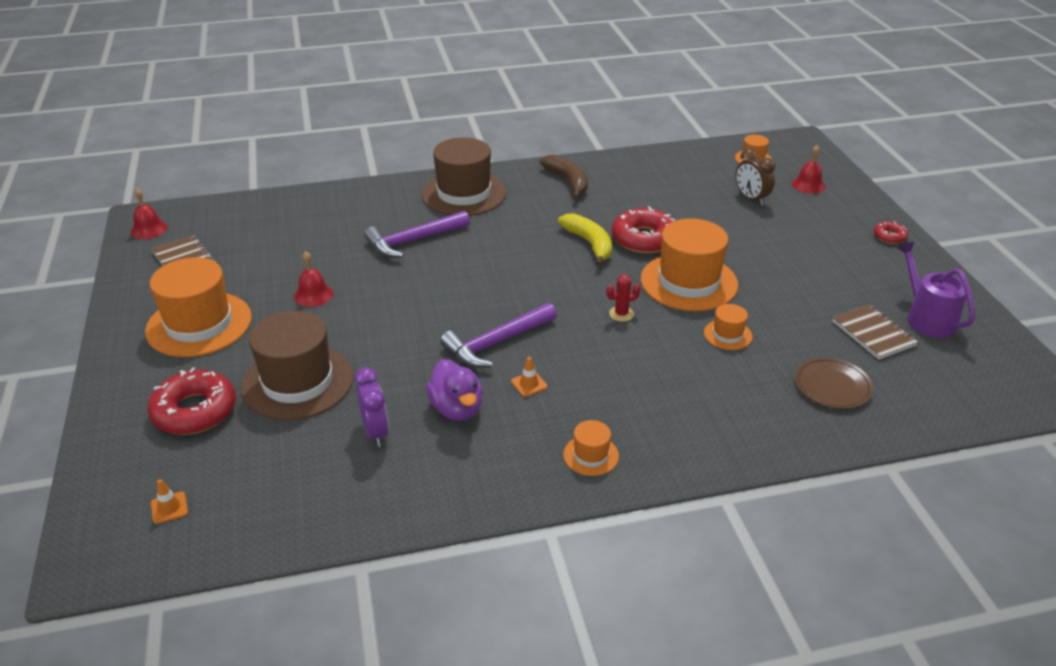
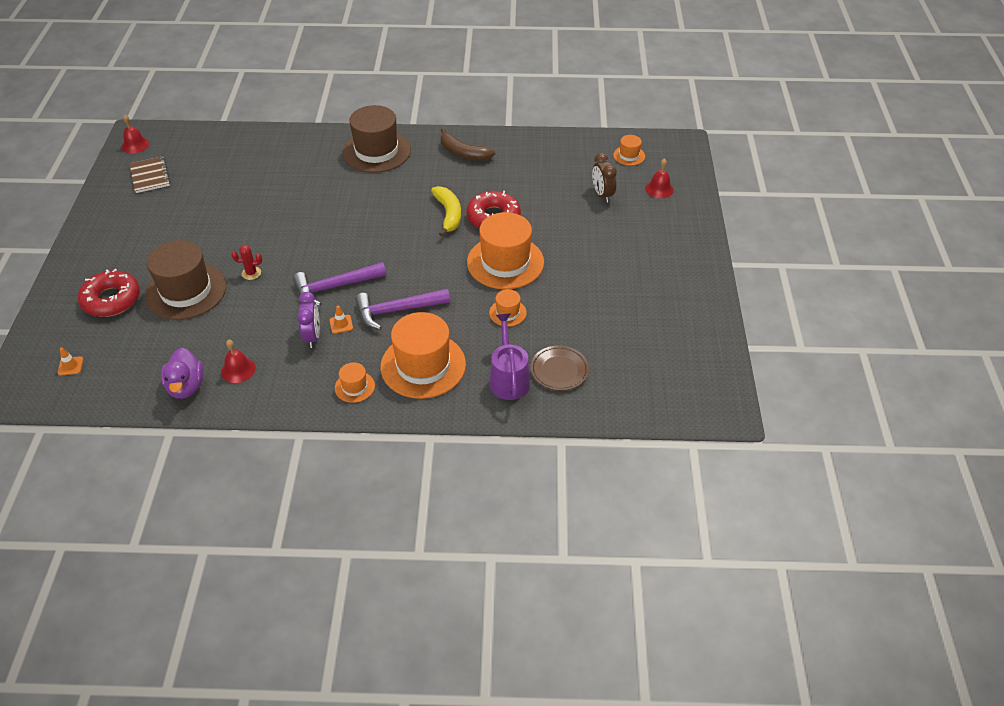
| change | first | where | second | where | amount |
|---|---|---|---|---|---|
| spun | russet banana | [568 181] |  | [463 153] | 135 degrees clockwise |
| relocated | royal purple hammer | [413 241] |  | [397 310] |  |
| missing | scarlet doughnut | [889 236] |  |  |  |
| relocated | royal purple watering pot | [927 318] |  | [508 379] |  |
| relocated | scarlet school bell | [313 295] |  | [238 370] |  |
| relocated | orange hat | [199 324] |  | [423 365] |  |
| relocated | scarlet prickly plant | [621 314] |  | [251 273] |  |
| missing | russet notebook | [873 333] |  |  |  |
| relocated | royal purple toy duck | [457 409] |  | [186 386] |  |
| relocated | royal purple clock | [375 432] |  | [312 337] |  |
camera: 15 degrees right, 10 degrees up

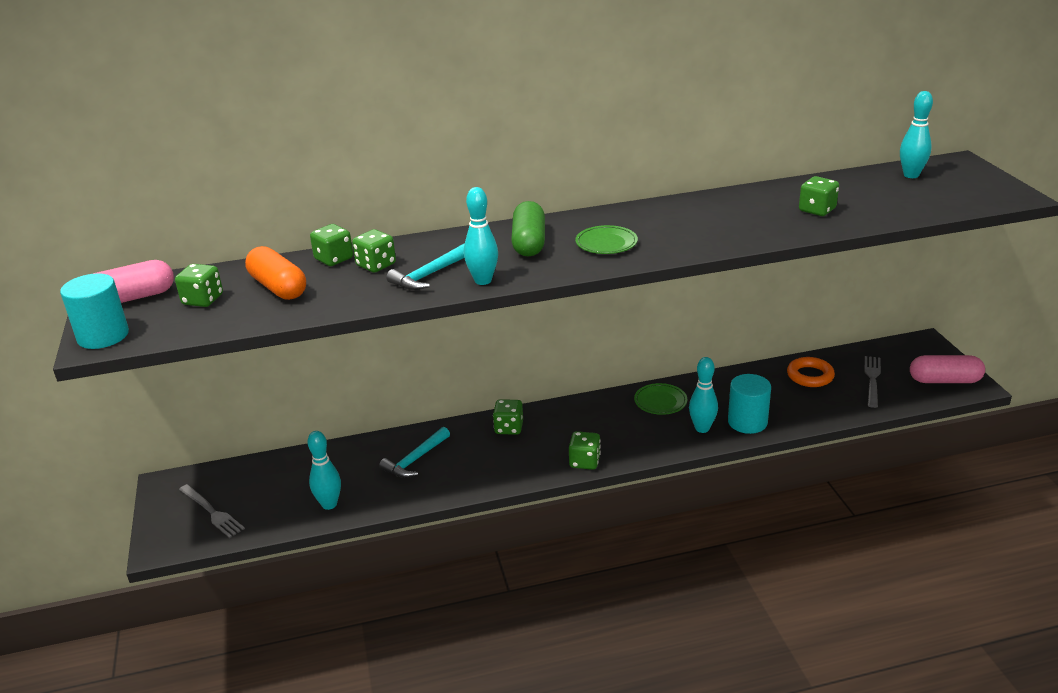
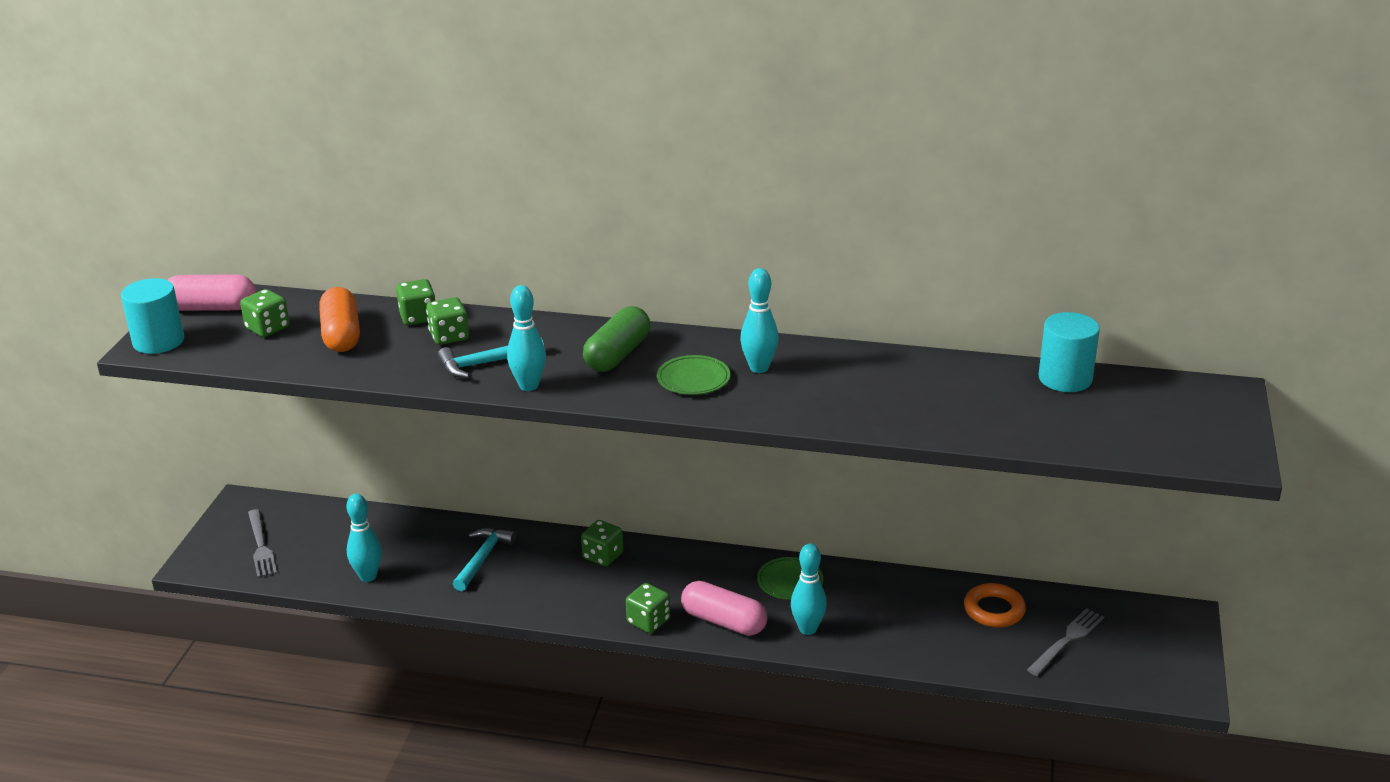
| change | first | where | second | where | amount |
|---|---|---|---|---|---|
| relocated | aqua tenpin | [911 175] |  | [759 368] |  |
| missing | green game die | [817 210] |  |  |  |
| relocated | rose-pink pill | [944 380] |  | [724 621] |  |
| relocated | aqua cylinder | [747 422] |  | [1065 378] |  |
| spun | aqua hammer | [415 460] |  | [483 558] | 135 degrees clockwise |
camera: 25 degrees right, 0 degrees up

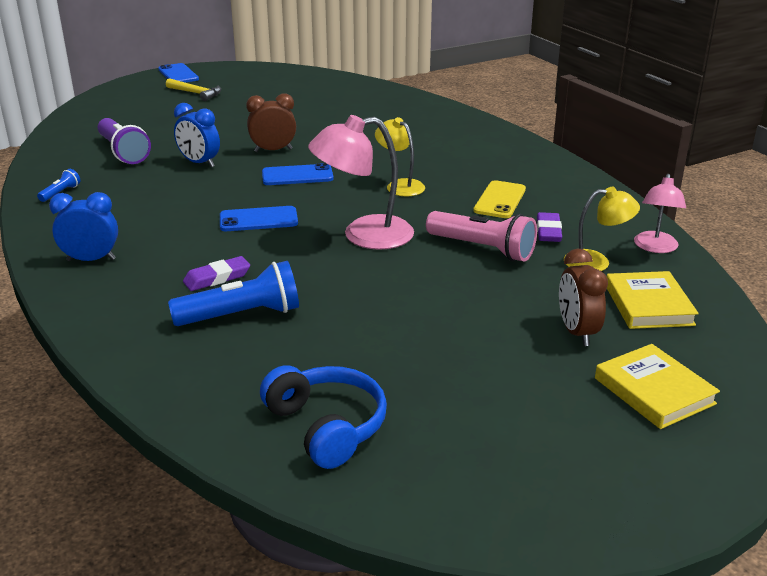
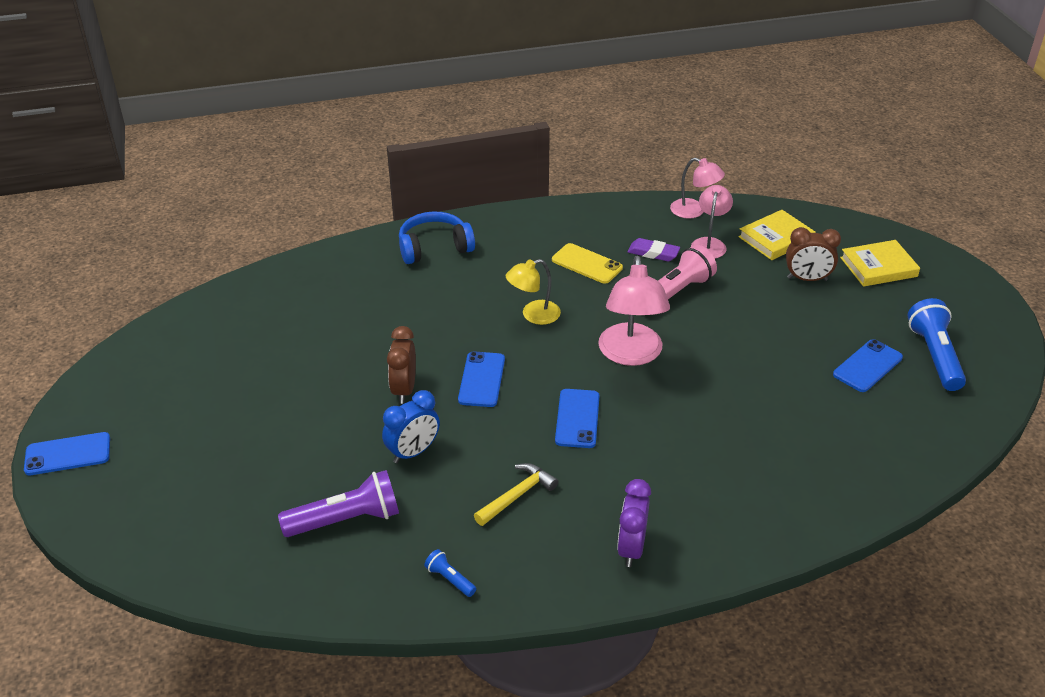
| change | first | where | second | where | amount |
|---|---|---|---|---|---|
| relocated | yellow hammer | [196 93] |  | [517 495] |  |
| colour | yellow reading lamp | [596 262] | rose-pink reading lamp | [709 243] |  |
| colour | blue clock | [91 260] | royal purple clock | [631 548] |  |
| missing | royal purple pencil eraser | [217 278] |  |  |  |
| relocated | blue torch | [242 315] |  | [934 356] |  |
| spun | yellow book | [648 305] |  | [776 238] | 45 degrees counterclockwise |
| relocated | blue headset | [327 426] |  | [434 247] |  |
| appeared |  |  | blue phone | [867 366] |  |
camera: 75 degrees left, 10 degrees up

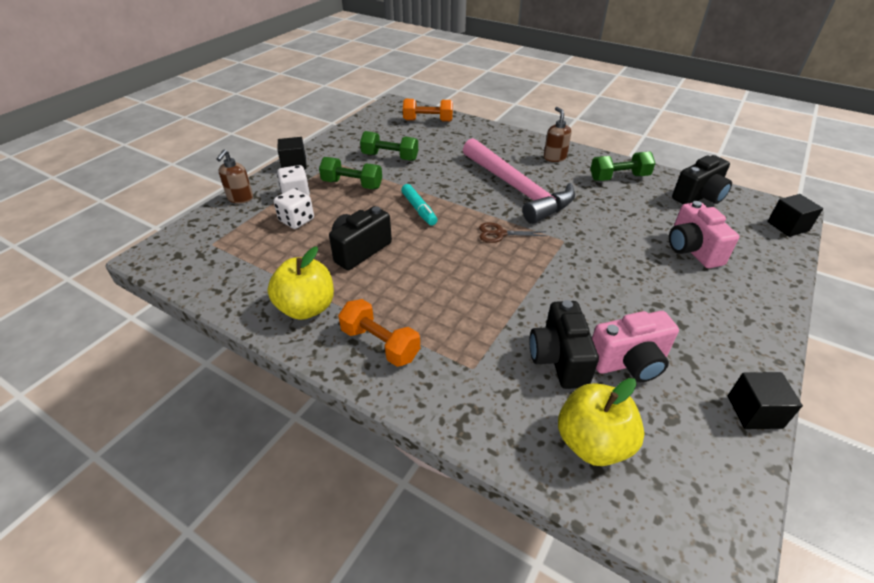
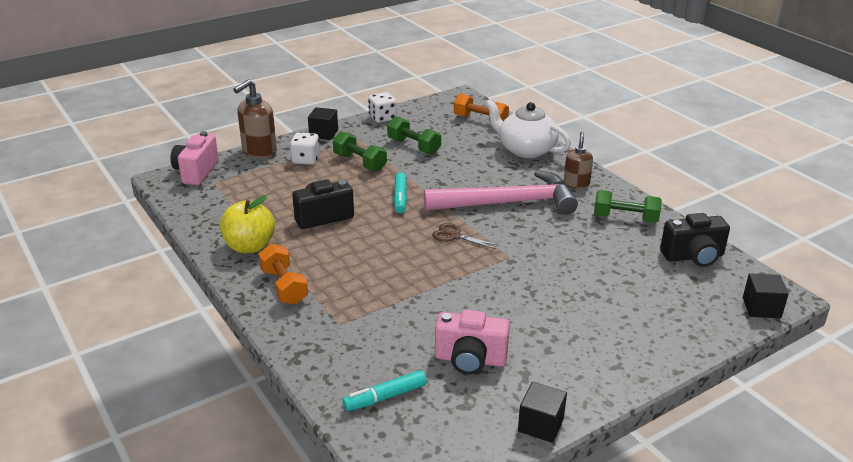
| change | first | where | second | where | amount |
|---|---|---|---|---|---|
| spun | rose-pink hammer | [517 189] |  | [508 203] | 90 degrees counterclockwise |
| size | russet soap pump | [240 198] |  | [259 152] | x1.55 |
| relocated | snow-white game die | [296 220] |  | [382 118] |  |
| relocated | rose-pink photo camera | [692 250] |  | [196 172] |  |
| missing | jet-black photo camera | [559 359] |  |  |  |
| exchanged | yellow toy apple | [592 442] | aqua marker pen | [385 397] |  |
| appeared |  |  | snow-white tea pot | [525 149] |  |
camera: 25 degrees right, 10 degrees down

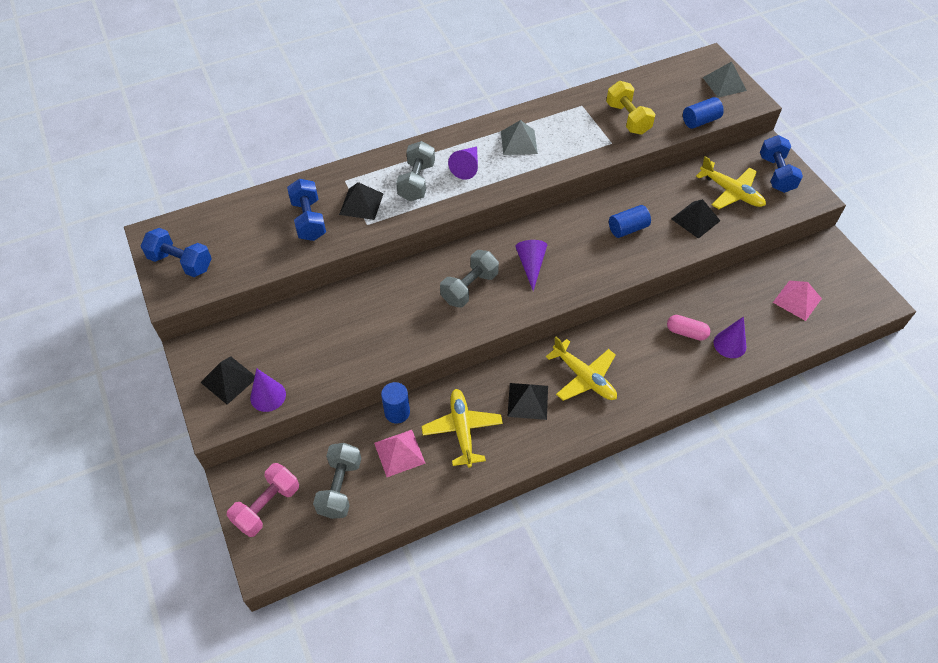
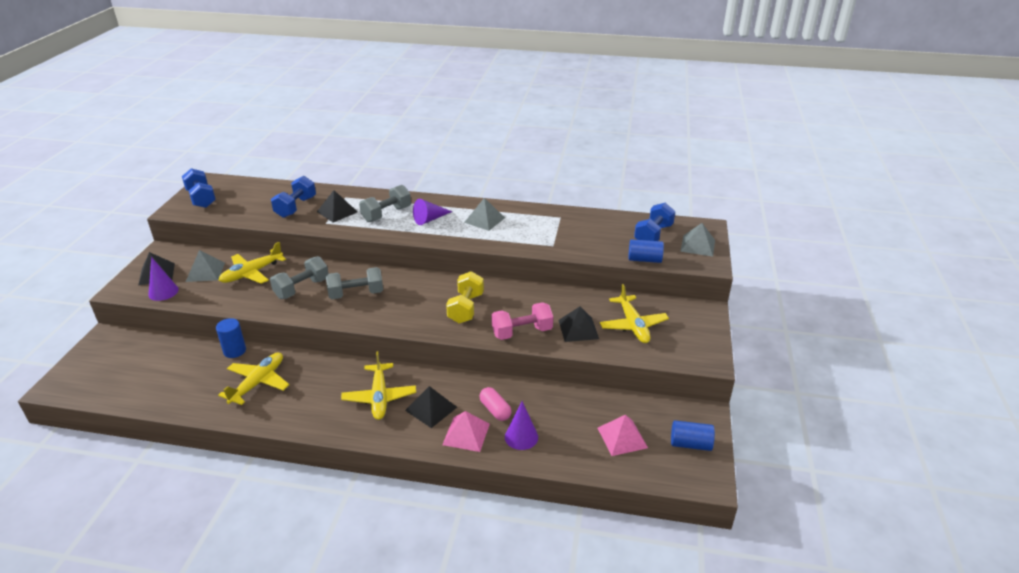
| change | first | where | second | where | amount |
|---|---|---|---|---|---|
| relocated | yellow dumbbell | [627 119] |  | [466 308] |  |
| relocated | blue dumbbell | [776 174] |  | [653 235] |  |
| relocated | blue cylinder | [628 229] |  | [690 444] |  |
| missing | royal purple cone shape | [531 265] |  |  |  |
| relocated | jet-black pyramid shape | [527 401] |  | [431 408] |  |
| relocated | rose-pink pyramid shape | [399 453] |  | [466 434] |  |
| relocated | gray dumbbell | [340 487] |  | [302 288] |  |
| relocated | rose-pink dumbbell | [267 506] |  | [522 332] |  |
| appeared |  |  | yellow aeroplane | [252 273] |  |
| appeared |  |  | gray pyramid shape | [205 272] |  |
camera: 35 degrees right, 20 degrees down

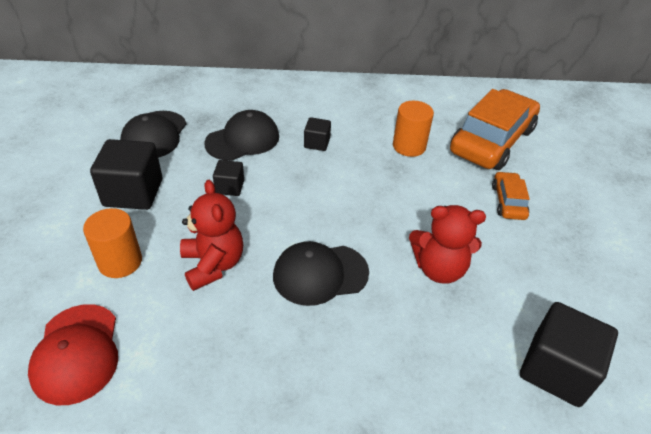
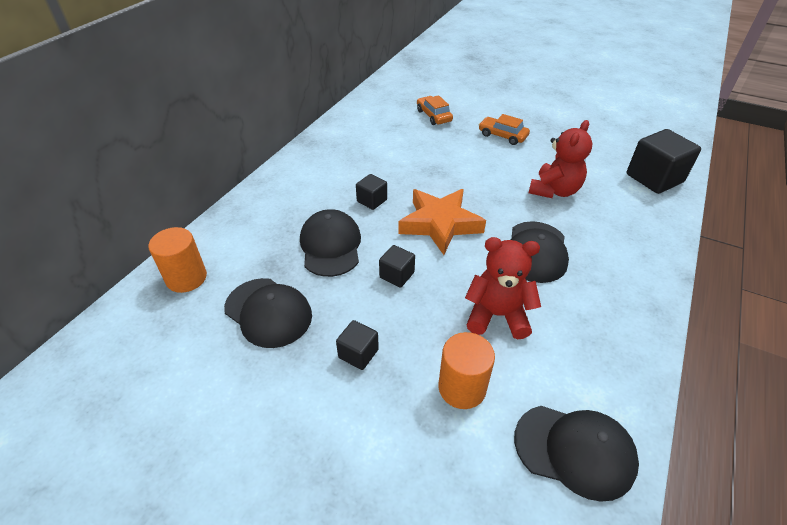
| change | first | where | second | where | amount |
|---|---|---|---|---|---|
| size | orange car | [492 141] |  | [434 116] | x0.47 |
| relocated | orange cylinder | [409 146] |  | [186 278] |  |
| size | jet-black solid cube | [133 192] |  | [358 353] | x0.52 |
| colour | scarlet baseball cap | [76 353] | jet-black baseball cap | [575 450] |  |
| appeared |  |  | orange star | [440 224] |  |
camera: 60 degrees left, 0 degrees up

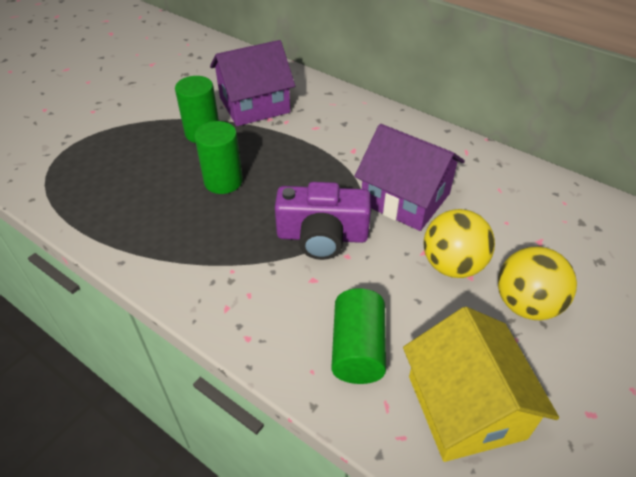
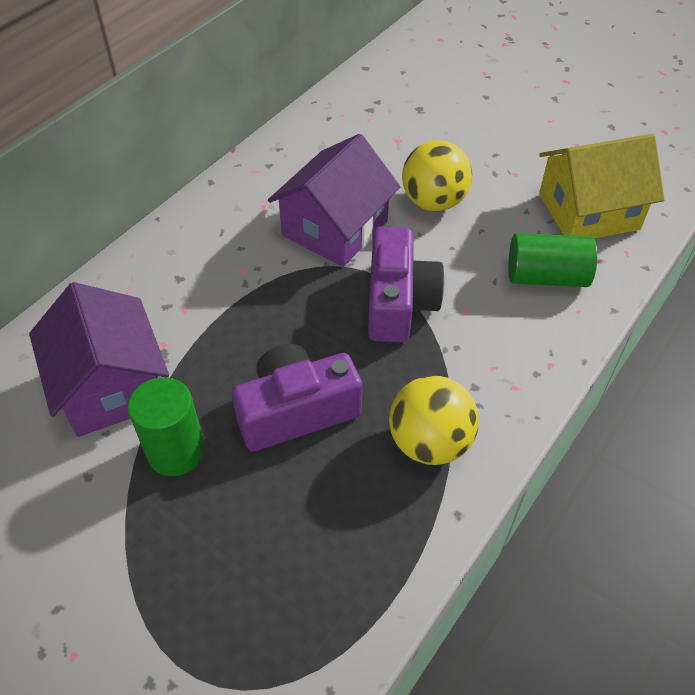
| change | first | where | second | where | amount |
|---|---|---|---|---|---|
| exchanged | green cylinder | [223 181] | royal purple photo camera | [296 411] |  |
| relocated | yellow sphere | [526 304] |  | [430 442] |  |
camera: 90 degrees left, 5 degrees up

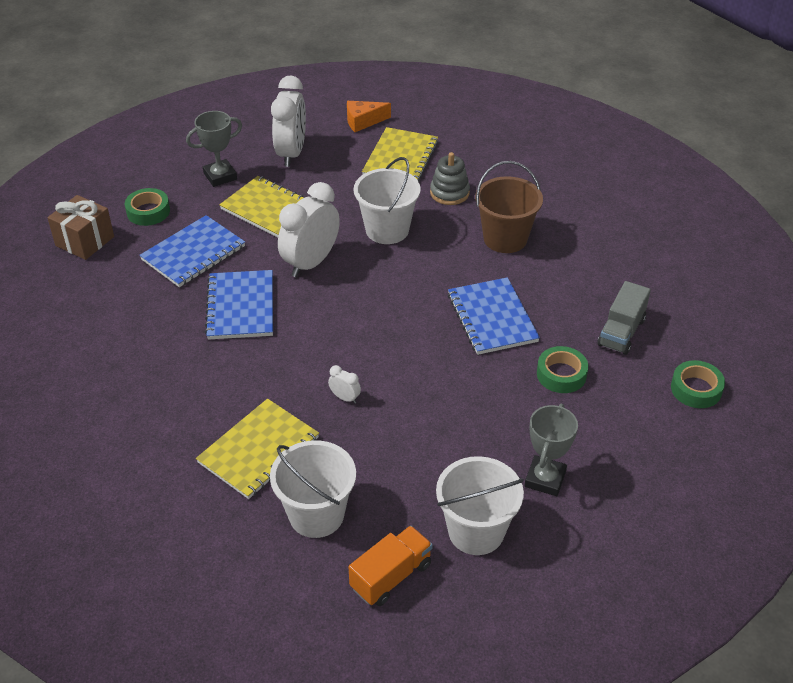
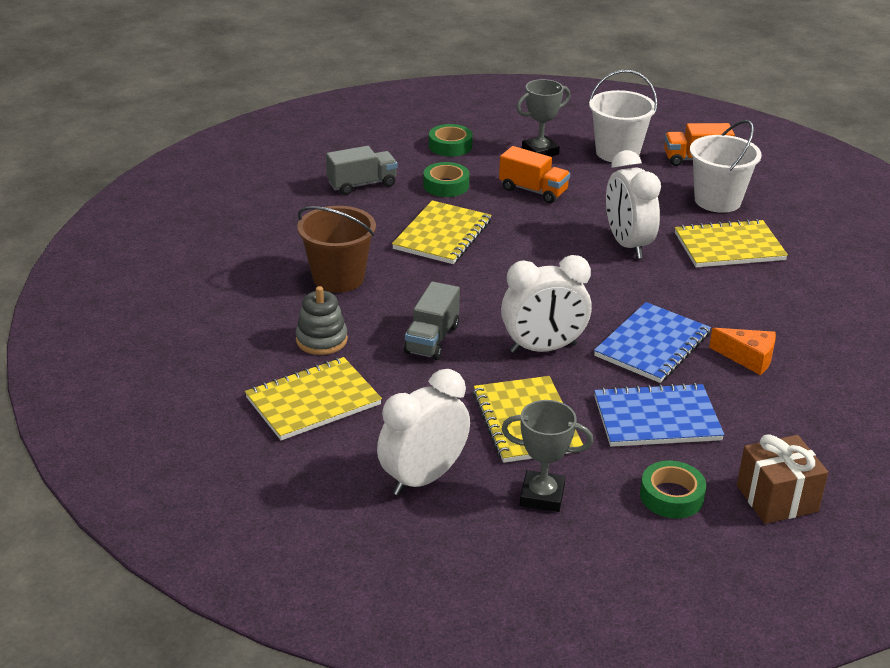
| change | first | where | second | where | amount |
|---|---|---|---|---|---|
| relocated | orange cheese | [363 121] |  | [748 358] |  |
| exchanged | snow-white sand bucket | [387 230] | gray lorry | [432 339] |  |
| colour | blue notebook | [492 318] | yellow notebook | [442 235] |  |
| relocated | green roll of tape | [696 389] |  | [450 146] |  |
| size | snow-white clock | [345 398] |  | [627 244] | x2.40 |
| appeared |  |  | orange lorry | [533 191] |  |
camera: 140 degrees left, 10 degrees down

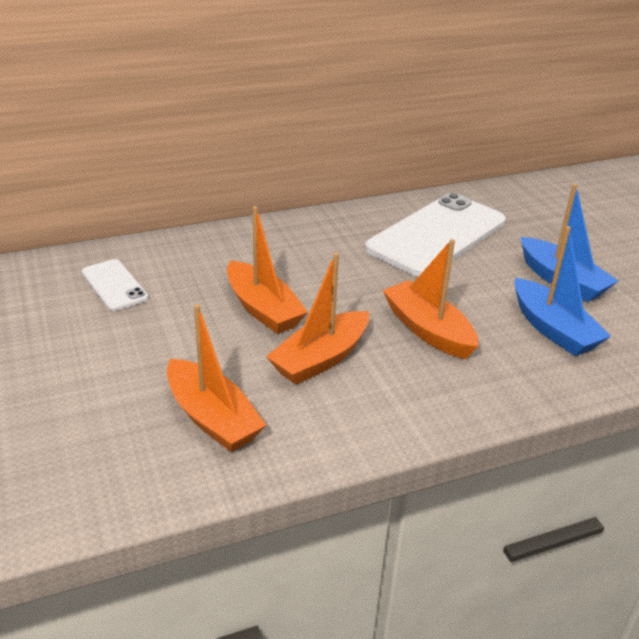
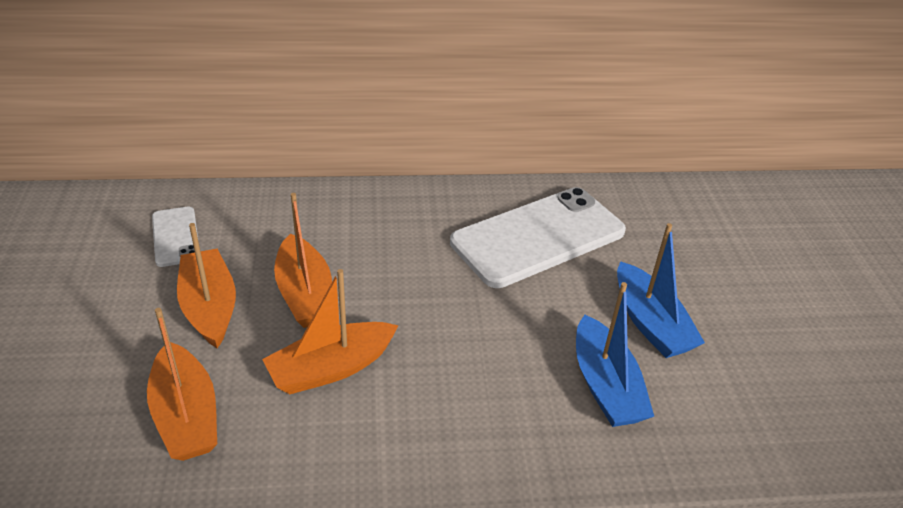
| change | first | where | second | where | amount |
|---|---|---|---|---|---|
| relocated | orange sailboat | [428 330] |  | [209 307] |  |
camera: 15 degrees right, 5 degrees up

